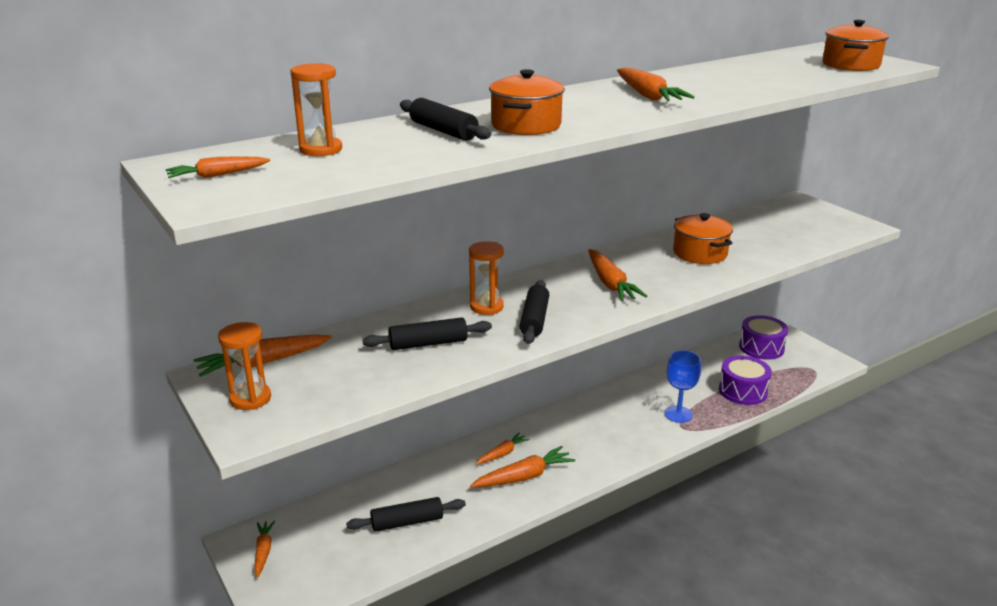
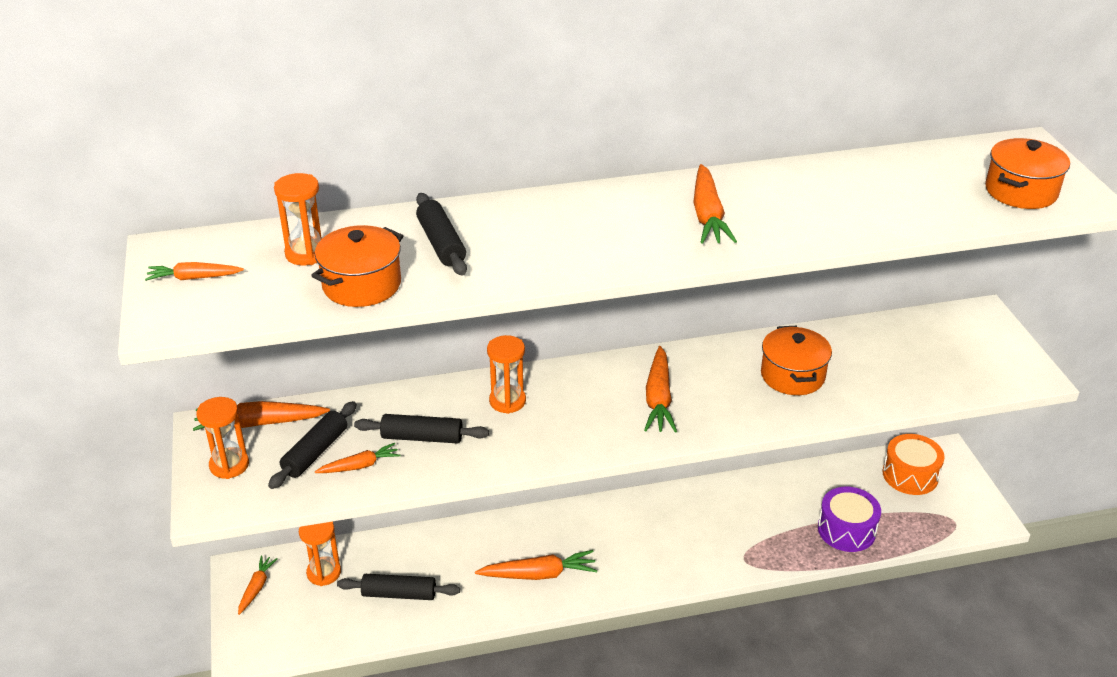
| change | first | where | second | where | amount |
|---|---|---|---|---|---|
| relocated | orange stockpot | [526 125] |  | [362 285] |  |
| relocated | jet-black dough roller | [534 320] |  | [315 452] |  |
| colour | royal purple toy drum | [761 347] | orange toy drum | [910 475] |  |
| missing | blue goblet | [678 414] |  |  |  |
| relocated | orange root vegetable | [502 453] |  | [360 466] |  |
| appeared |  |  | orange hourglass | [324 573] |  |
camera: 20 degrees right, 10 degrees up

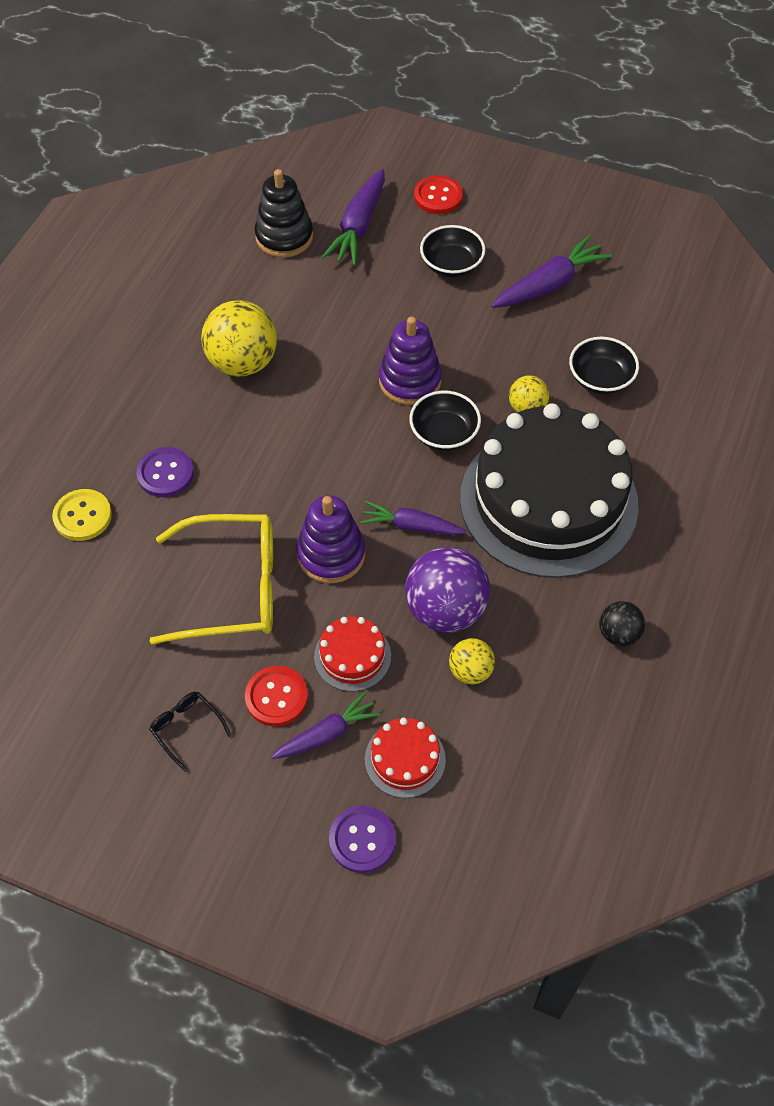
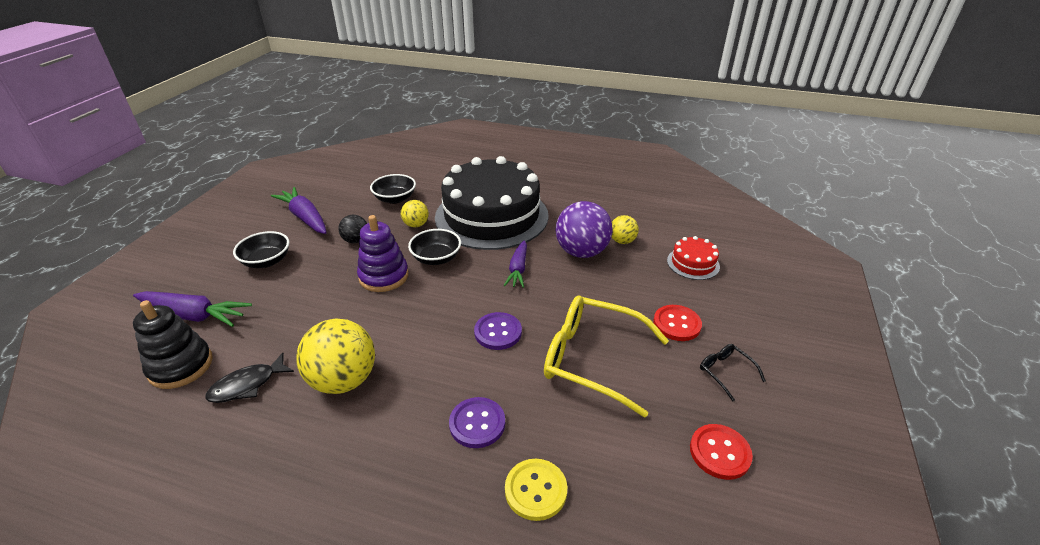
| change | first | where | second | where | amount |
|---|---|---|---|---|---|
| relocated | scarlet sewing button | [438 196] |  | [719 452] |  |
| missing | royal purple stacking toy | [331 554] |  |  |  |
| spun | yellow spectacles | [233 588] |  | [592 359] | 60 degrees counterclockwise |
| relocated | jet-black sphere | [618 634] |  | [356 240] |  |
| missing | scarlet gateau | [352 656] |  |  |  |
| missing | royal purple root vegetable | [327 734] |  |  |  |
| spun | jet-black spectacles | [186 728] |  | [725 372] | 105 degrees clockwise |
| relocated | royal purple sewing button | [362 840] |  | [498 332] |  |
| appeared |  |  | jet-black fish figure | [247 385] |  |
camera: 95 degrees left, 20 degrees down

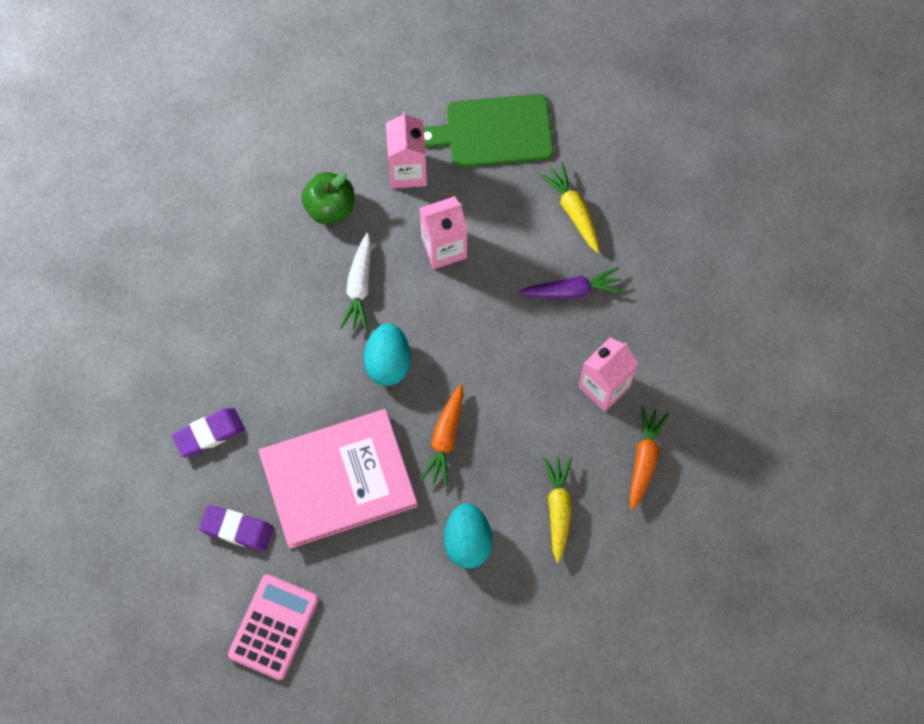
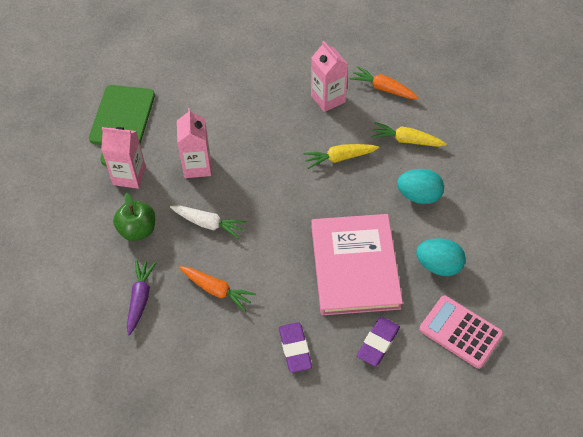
| change | first | where | second | where | amount |
|---|---|---|---|---|---|
| relocated | yellow root vegetable | [573 210] |  | [339 158] |  |
| relocated | royal purple root vegetable | [572 290] |  | [140 298] |  |
| relocated | aqua toy egg | [388 362] |  | [438 265] |  |
| relocated | orange root vegetable | [445 438] |  | [217 290] |  |
camera: 75 degrees left, 15 degrees down

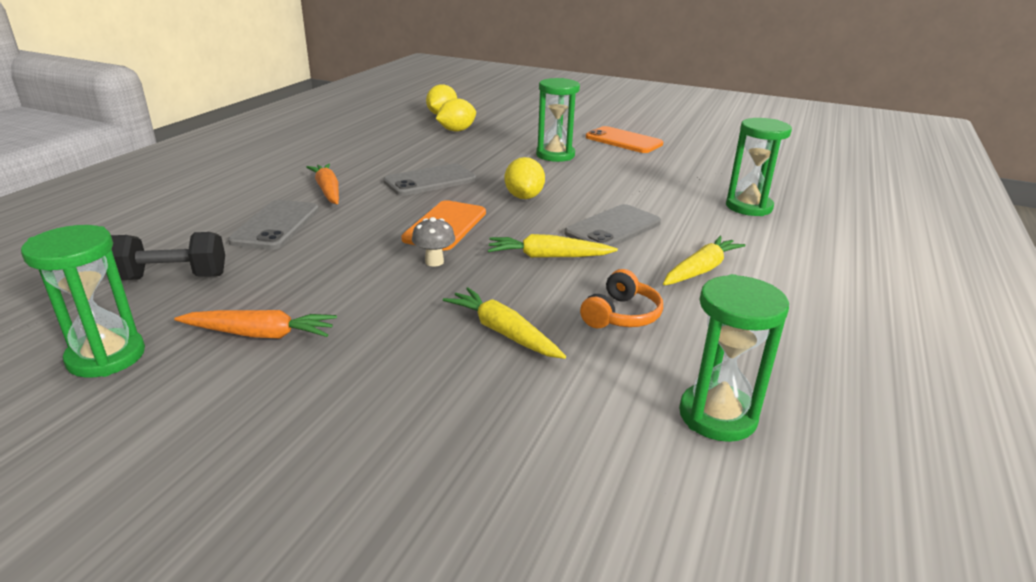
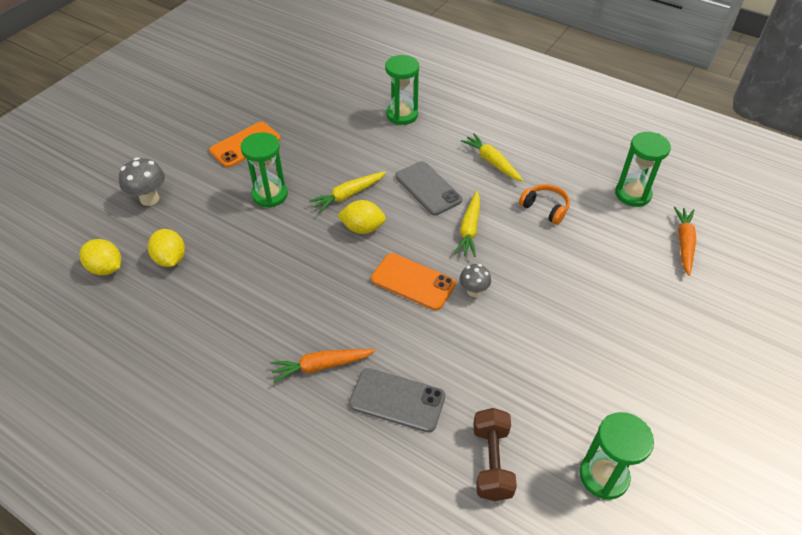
| change | first | where | second | where | amount |
|---|---|---|---|---|---|
| missing | gray phone | [430 181] |  |  |  |
| colour | jet-black dumbbell | [172 278] | russet dumbbell | [492 462] |  |
| relocated | yellow root vegetable | [503 332] |  | [348 195] |  |
| relocated | orange root vegetable | [260 334] |  | [684 243] |  |
| appeared |  |  | gray toadstool | [149 199] |  |
camera: 80 degrees left, 20 degrees up

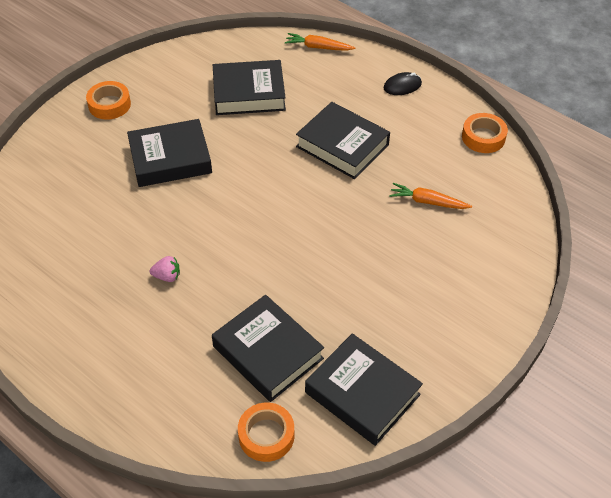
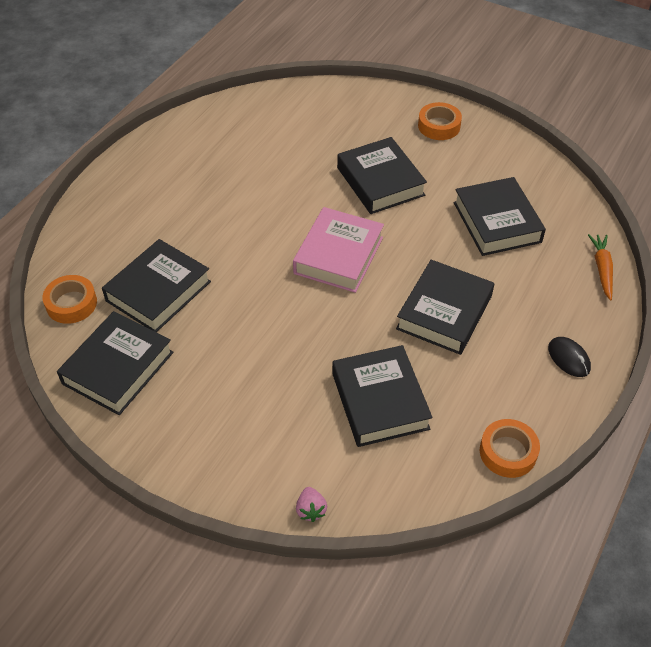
| change | first | where | second | where | amount |
|---|---|---|---|---|---|
| exchanged | orange root vegetable | [428 202] | jet-black book | [380 401] |  |
| relocated | rose-pink toy strawberry | [167 276] |  | [311 510] |  |
| appeared |  |  | rose-pink book | [338 255] |  |
camera: 80 degrees right, 0 degrees up

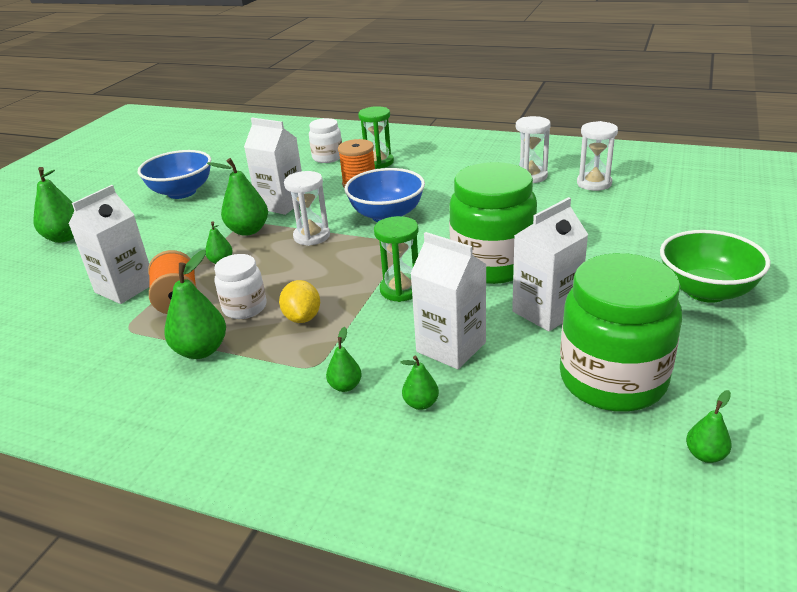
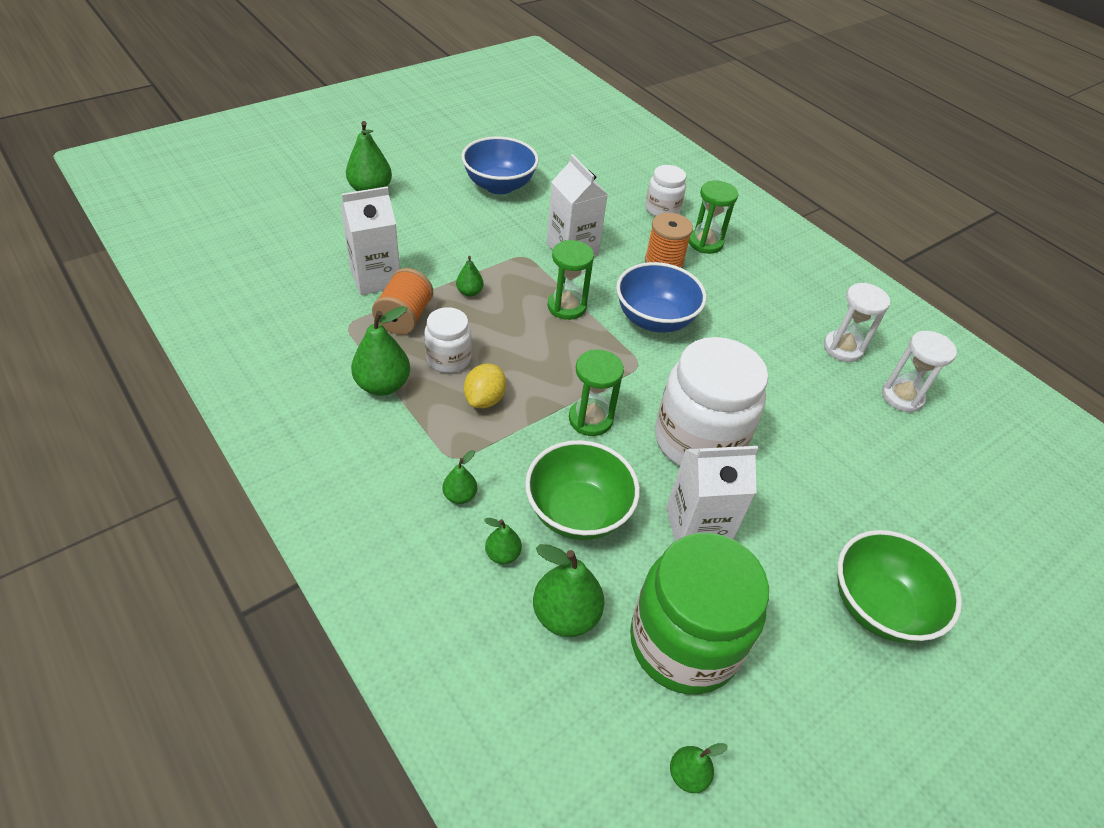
| change | first | where | second | where | amount |
|---|---|---|---|---|---|
| relocated | green pear fruit | [248 230] |  | [565 615] |  |
| colour | green jar | [492 264] | snow-white jar | [698 441] |  |
| colour | snow-white hourglass | [312 236] | green hourglass | [566 307] |  |
| exchanged | snow-white carton | [451 347] | green deep dish | [577 512] |  |
camera: 25 degrees right, 15 degrees up

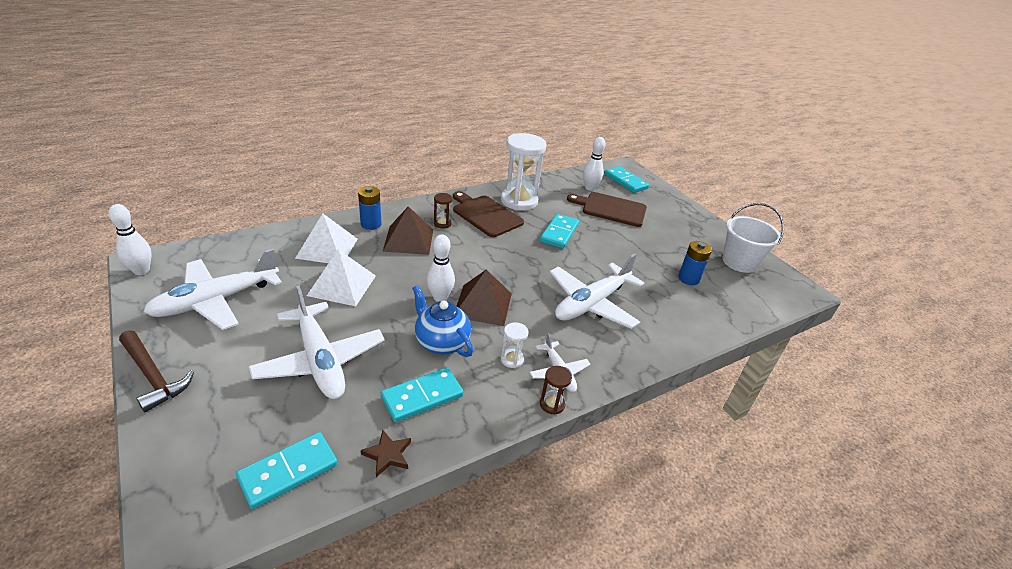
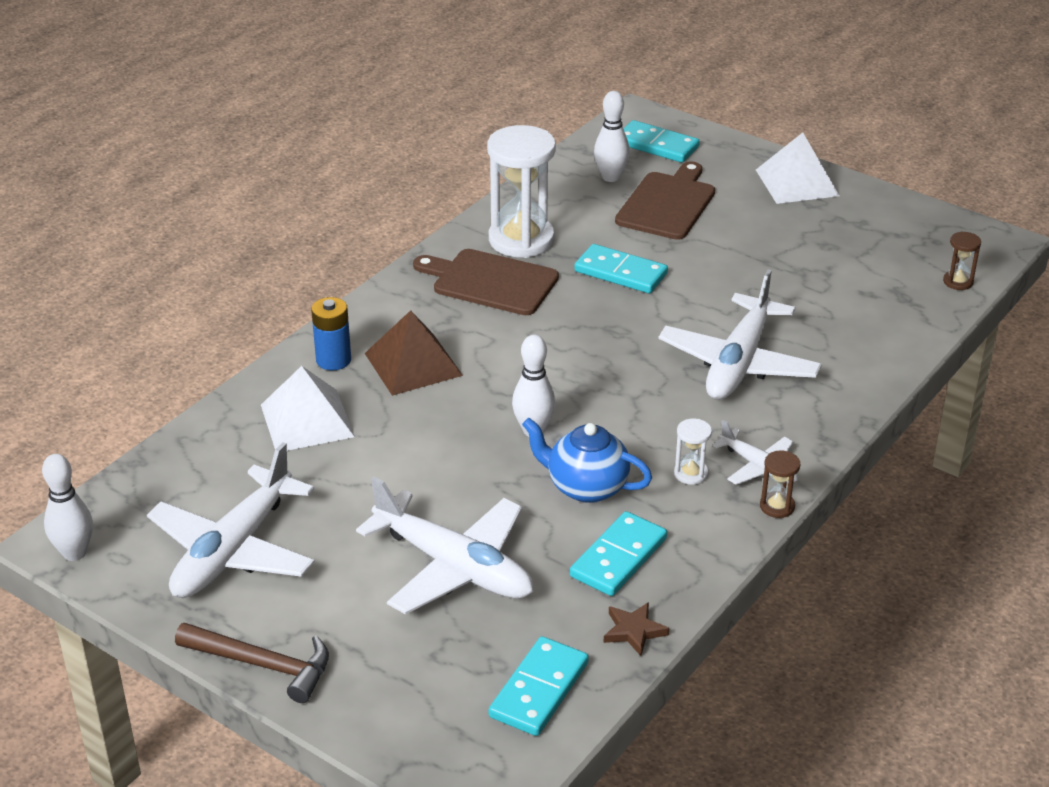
| change | first | where | second | where | amount |
|---|---|---|---|---|---|
| spun | russet bread board | [611 209] |  | [667 204] | 120 degrees clockwise |
| relocated | russet hourglass | [442 223] |  | [958 282] |  |
| missing | snow-white sand bucket | [739 262] |  |  |  |
| spun | aqua domino tile | [559 233] |  | [620 273] | 60 degrees counterclockwise |
| missing | blue power cell | [688 279] |  |  |  |
| relocated | snow-white pyramid shape | [342 285] |  | [797 182] |  |
| missing | russet pyramid shape | [482 304] |  |  |  |
camera: 20 degrees left, 0 degrees up

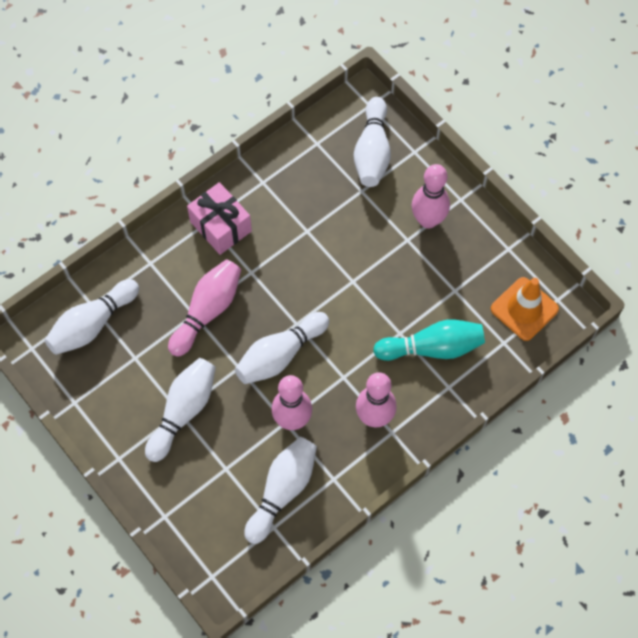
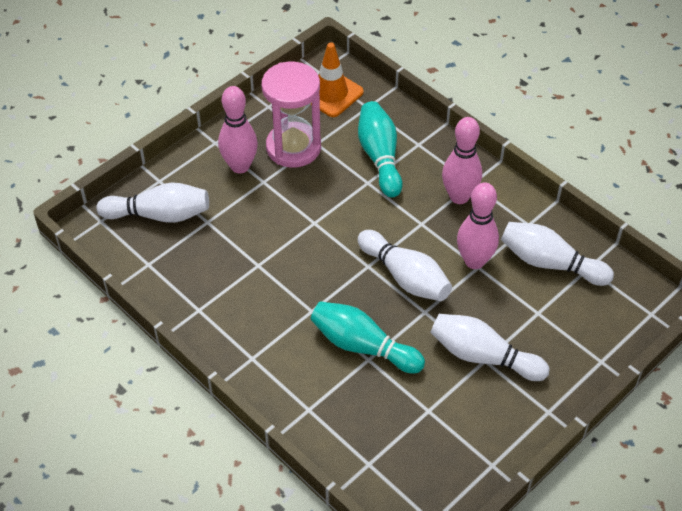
| change | first | where | second | where | amount |
|---|---|---|---|---|---|
| missing | rose-pink wrapped gift | [220 226] |  |  |  |
| colour | rose-pink tenpin | [207 311] | aqua tenpin | [363 346] |  |
| missing | snow-white tenpin | [92 324] |  |  |  |
| appeared |  |  | rose-pink hourglass | [293 147] |  |
camera: 95 degrees left, 15 degrees down

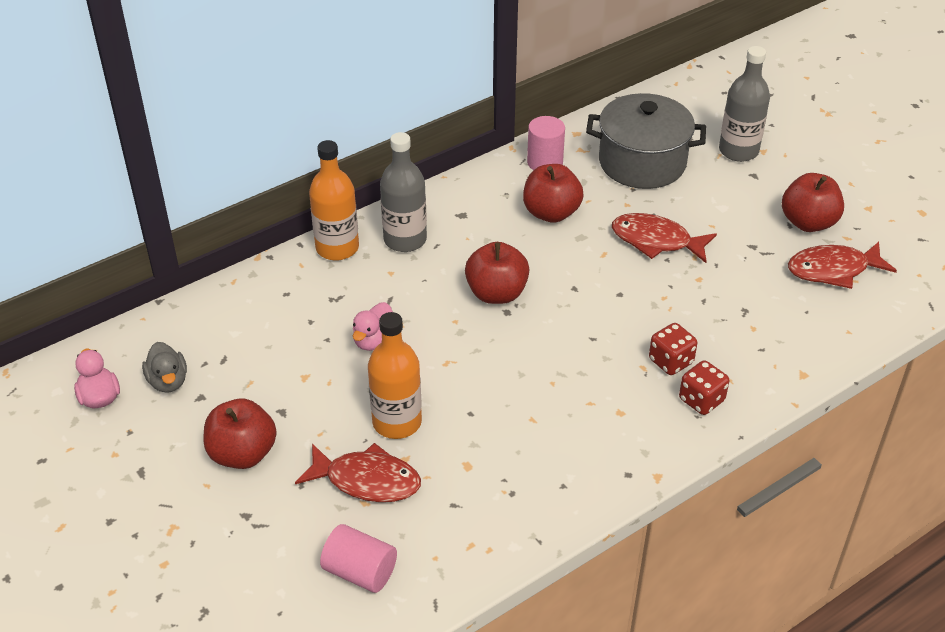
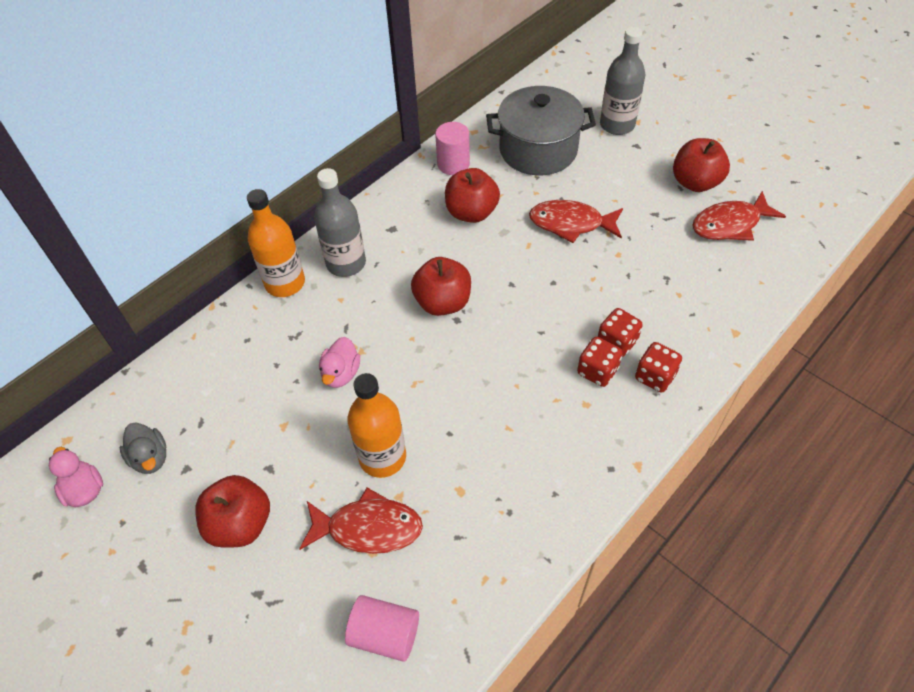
| change | first | where | second | where | amount |
|---|---|---|---|---|---|
| appeared |  |  | scarlet game die | [597 371] |  |
camera: 10 degrees left, 10 degrees up

